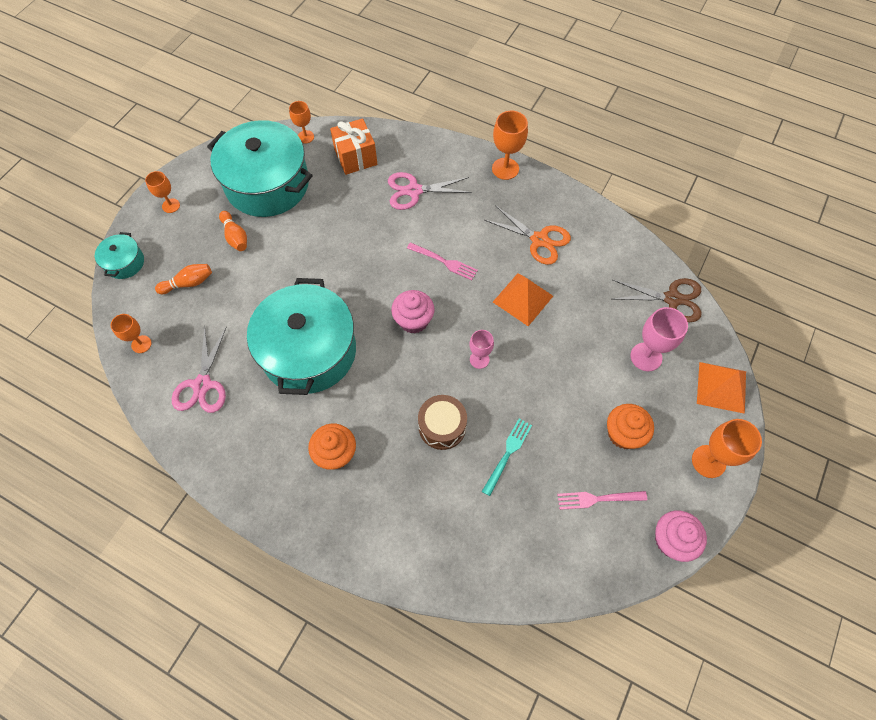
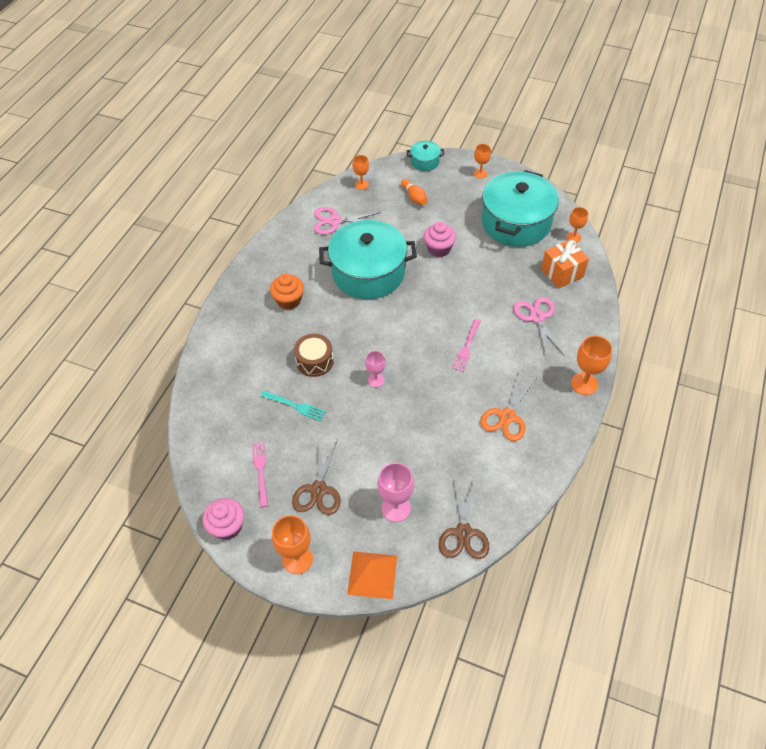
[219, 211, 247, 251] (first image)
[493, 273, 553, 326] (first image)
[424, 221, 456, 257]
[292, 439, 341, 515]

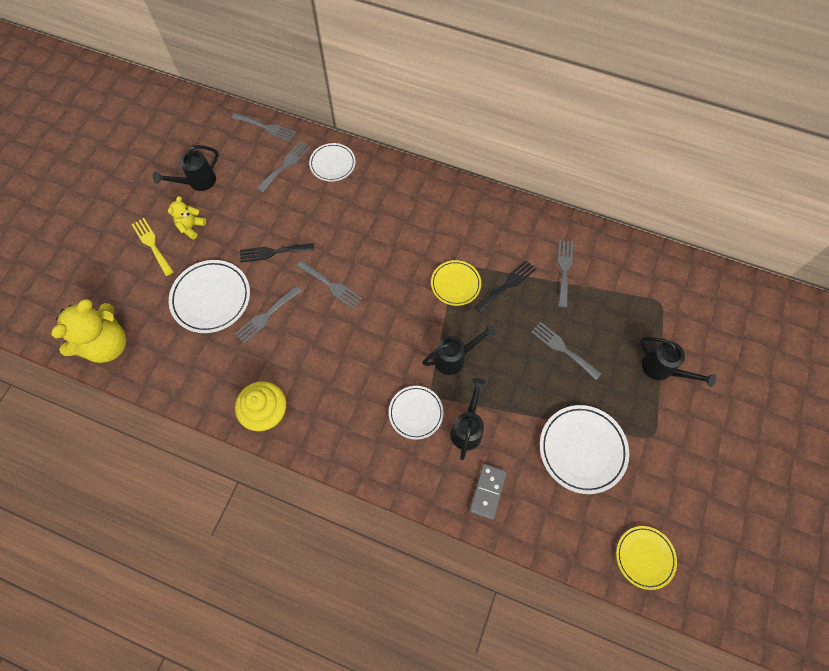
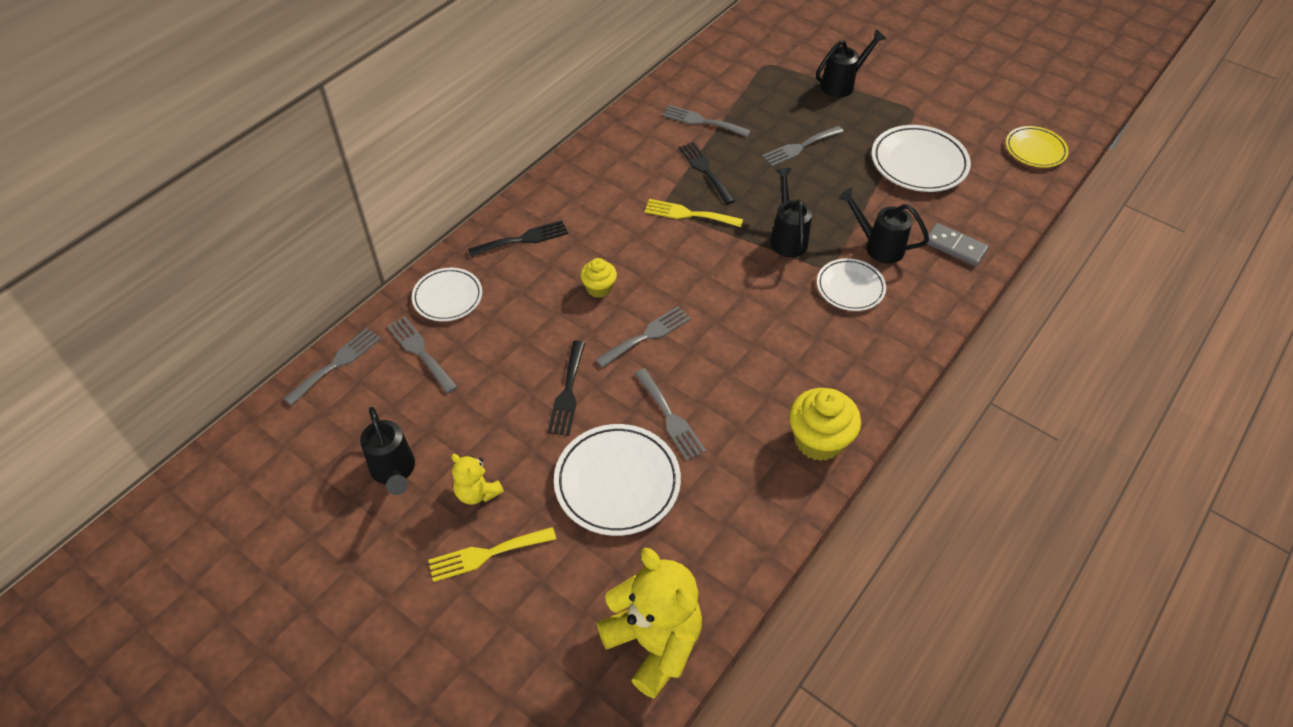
[468, 220, 568, 257]
[580, 258, 617, 298]
[645, 199, 743, 227]

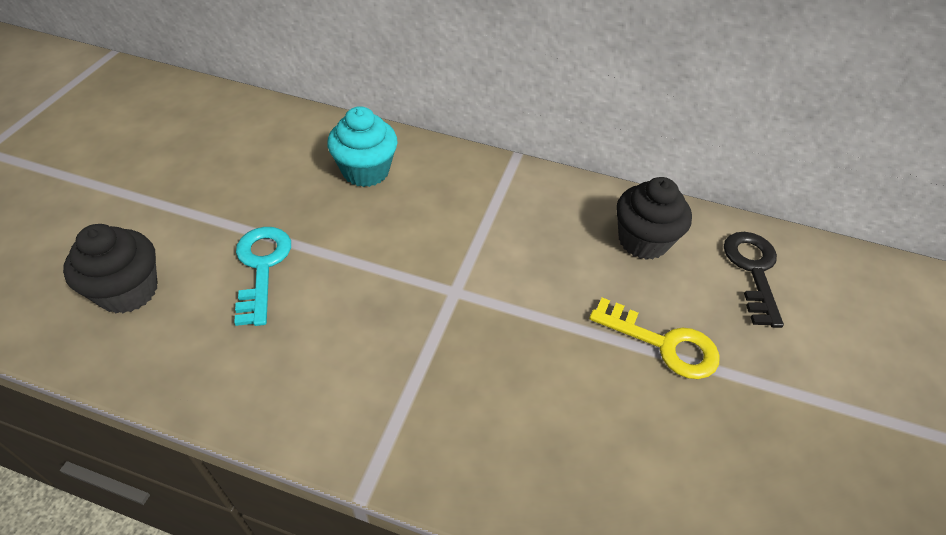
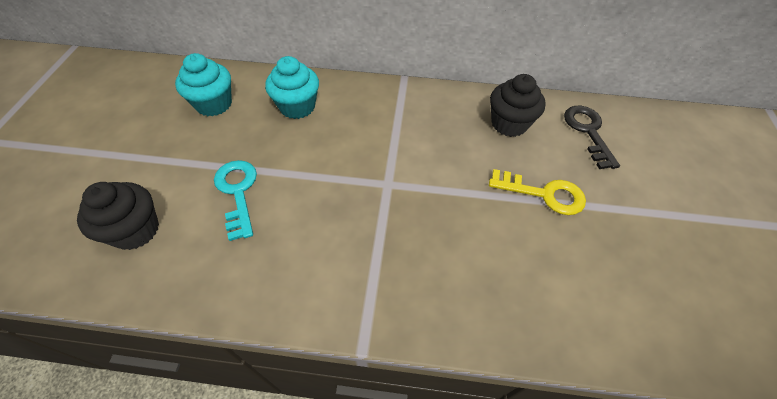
[175, 53, 232, 116]

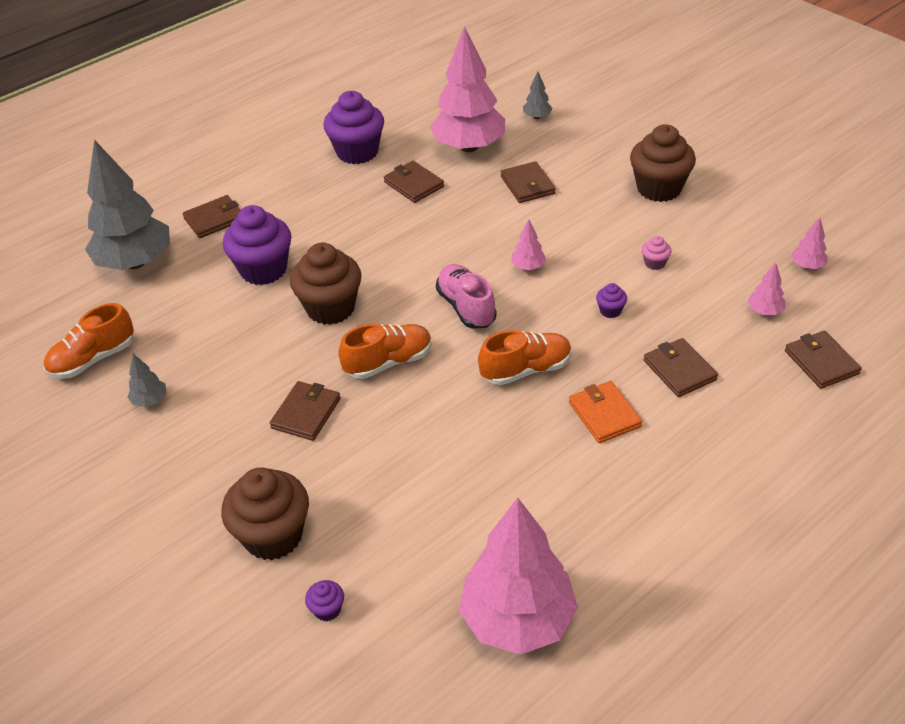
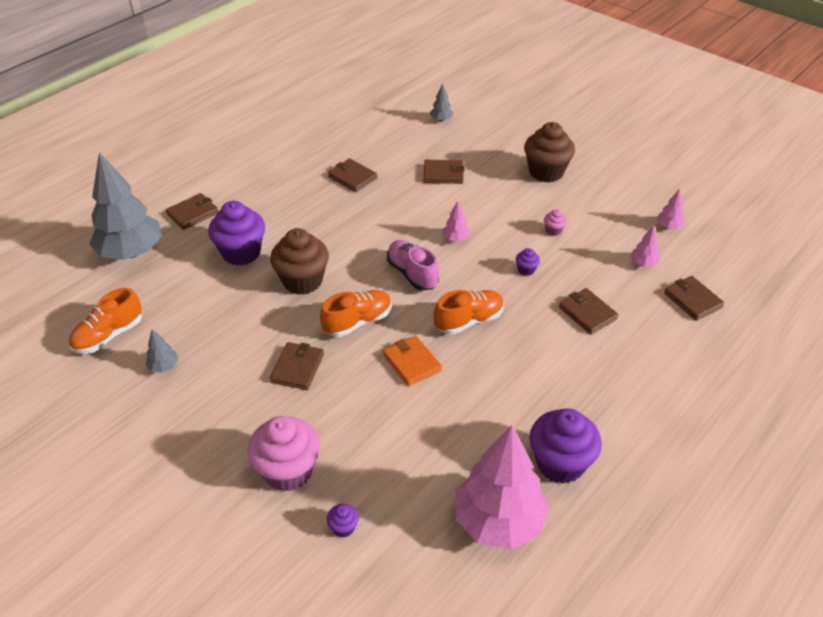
[430, 26, 505, 152] (first image)
[529, 408, 602, 484]
[383, 335, 442, 386]
[247, 416, 320, 491]
[424, 160, 465, 184]

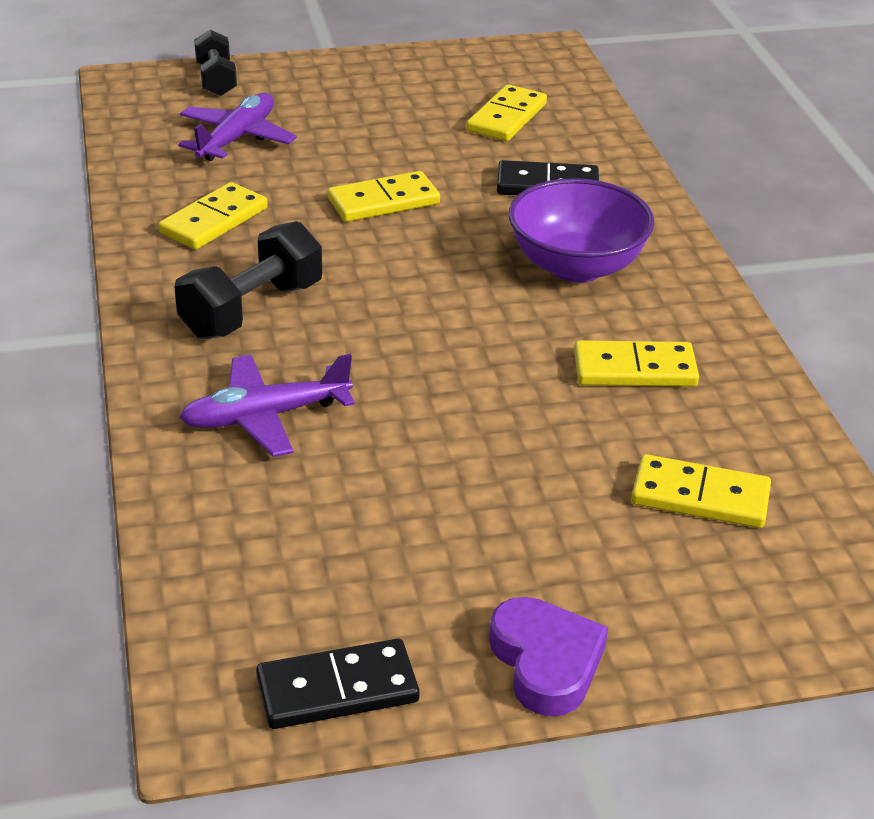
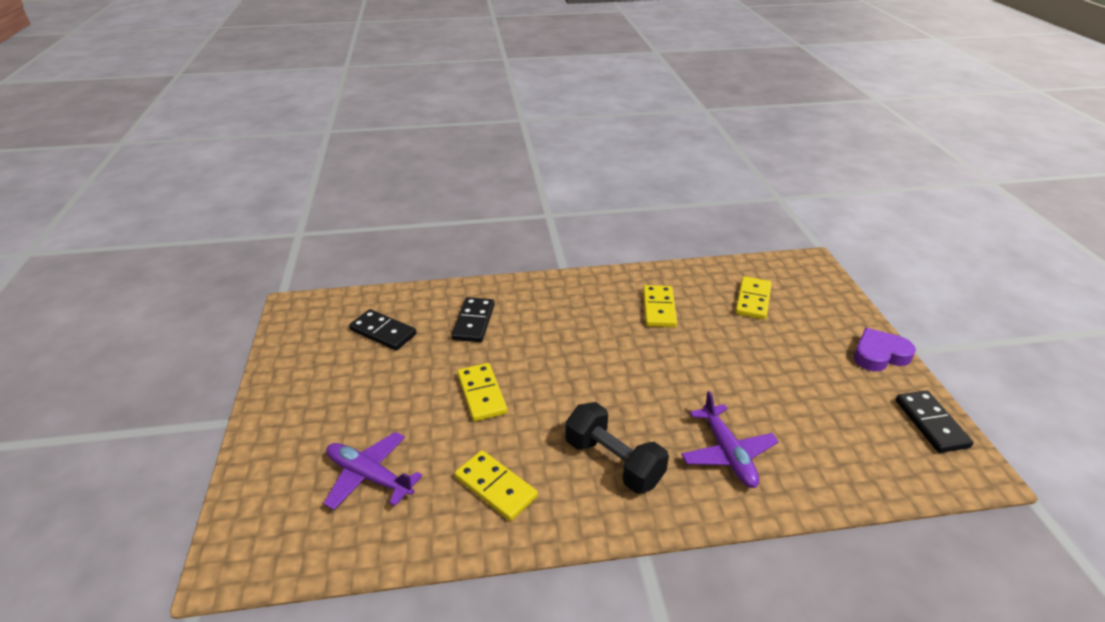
[194, 30, 237, 96] (first image)
[508, 178, 654, 282] (first image)
[349, 309, 416, 351]

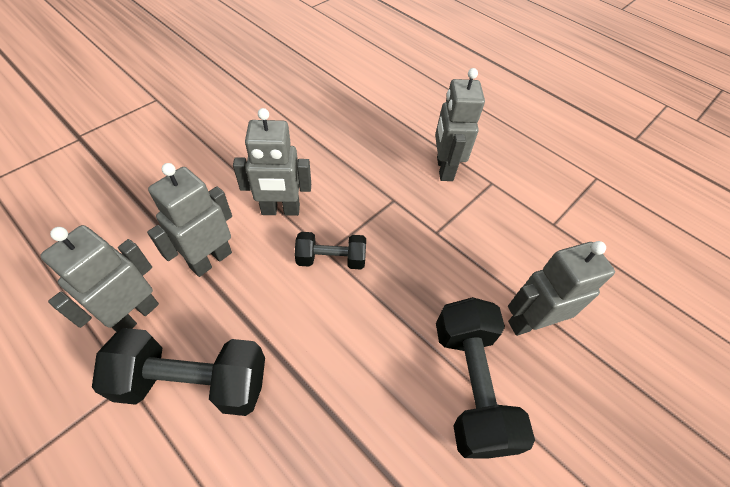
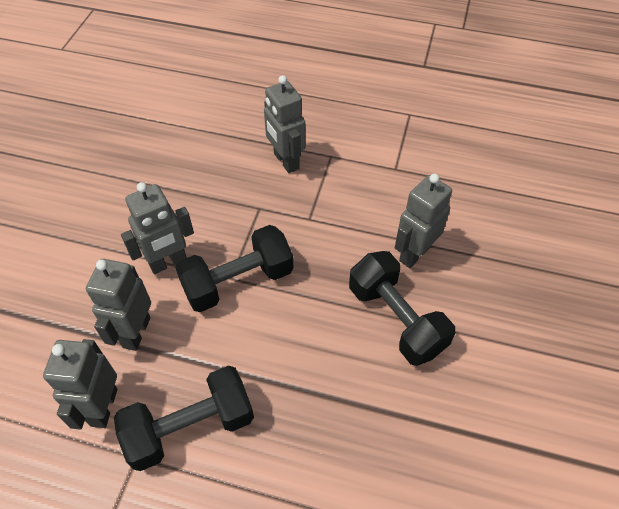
[175, 225, 293, 312]

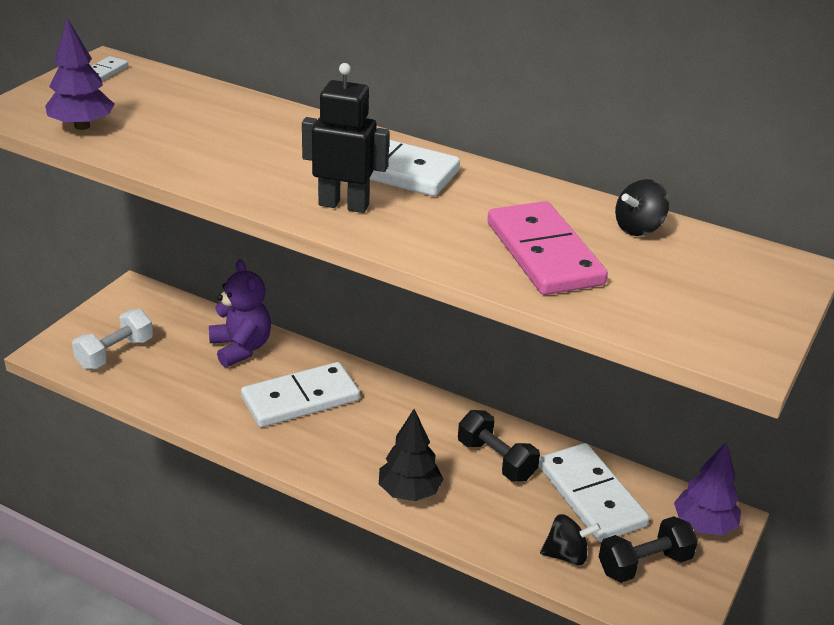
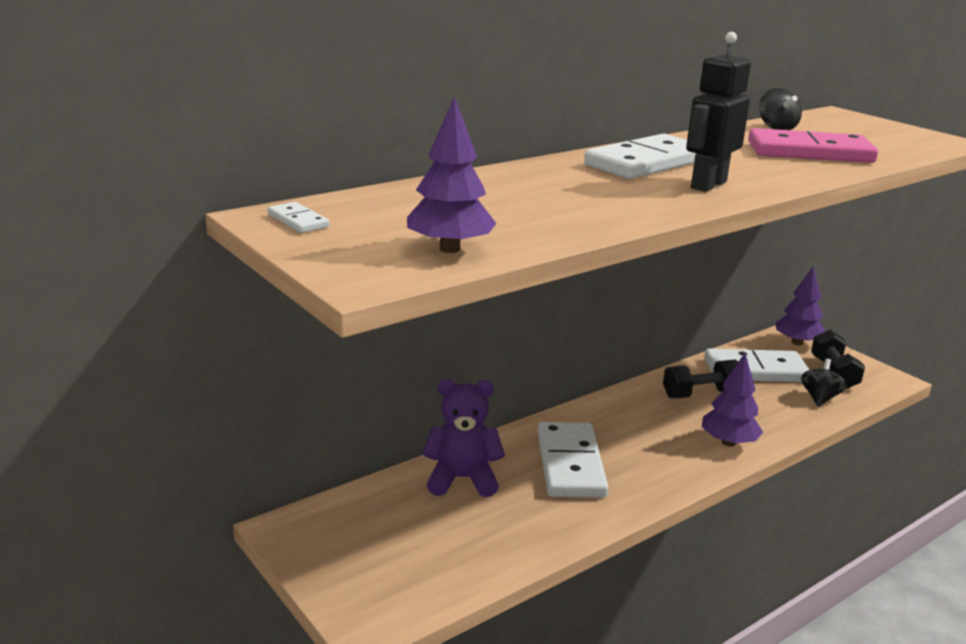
[72, 309, 153, 369] (first image)
[702, 353, 763, 446]

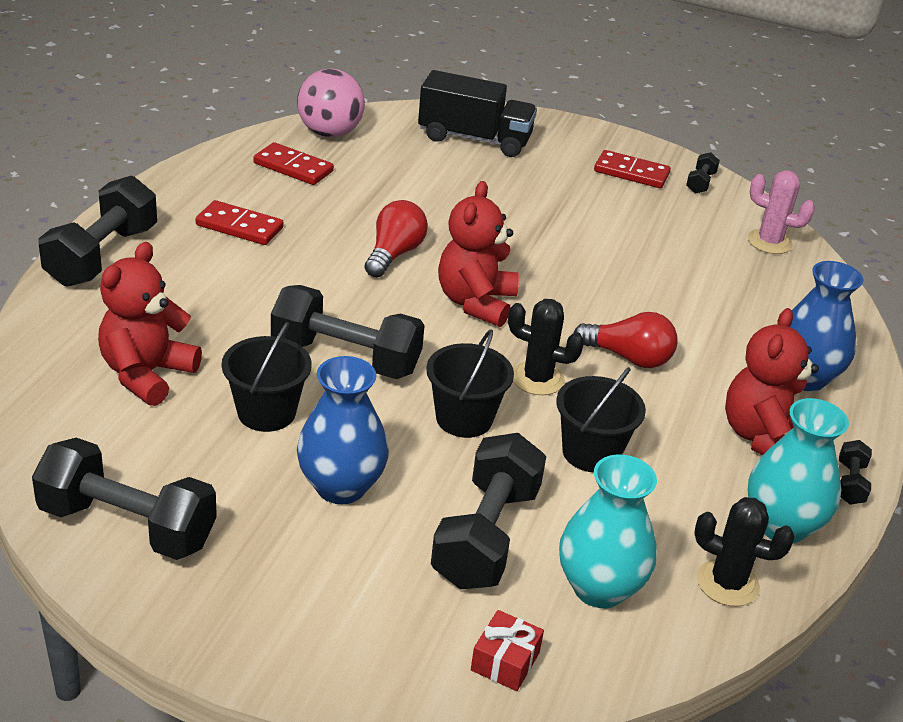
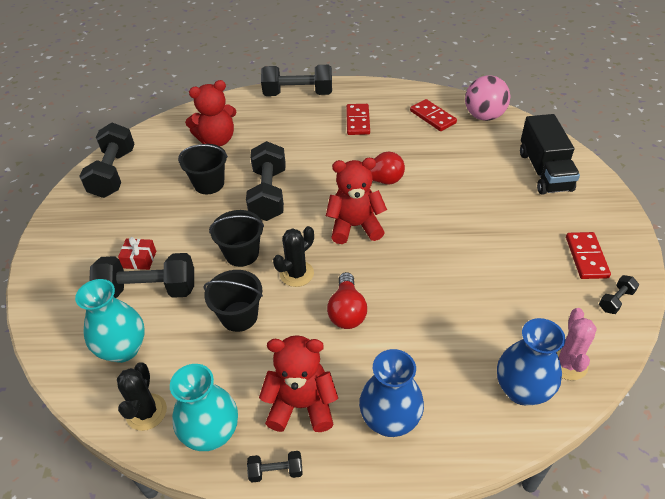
[497, 318, 565, 406]
[118, 237, 156, 270]
[185, 80, 236, 146]
[410, 99, 457, 131]
[273, 226, 314, 287]
[599, 275, 639, 314]

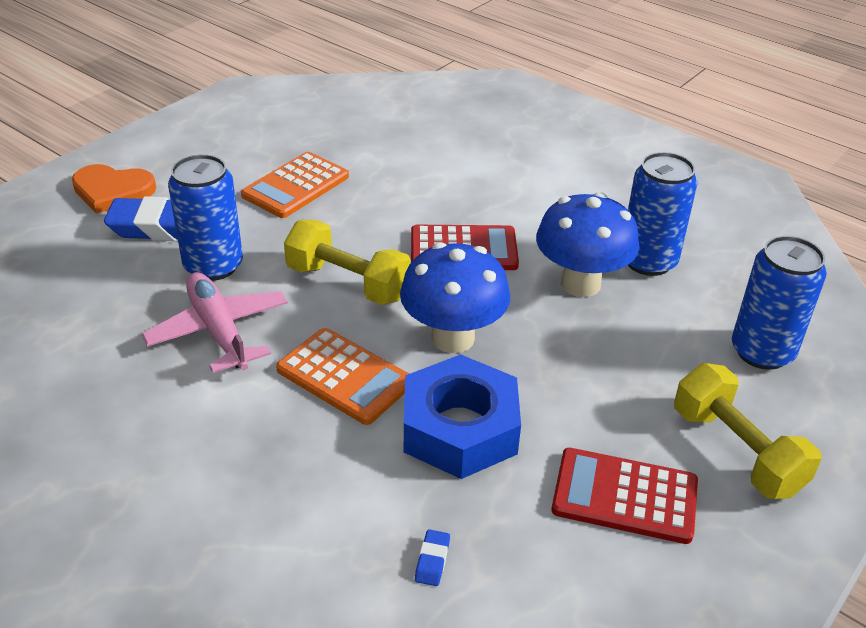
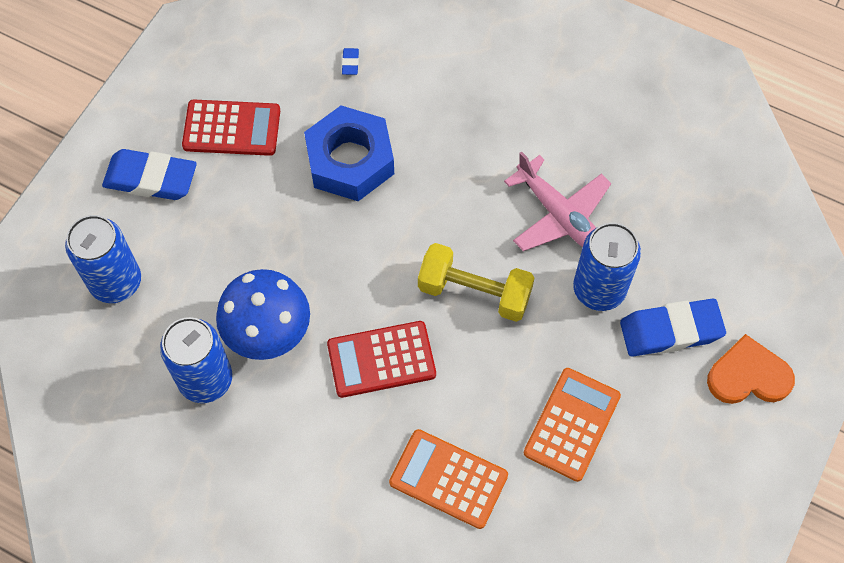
[400, 242, 510, 353] (first image)
[389, 429, 508, 529]
[102, 149, 197, 200]

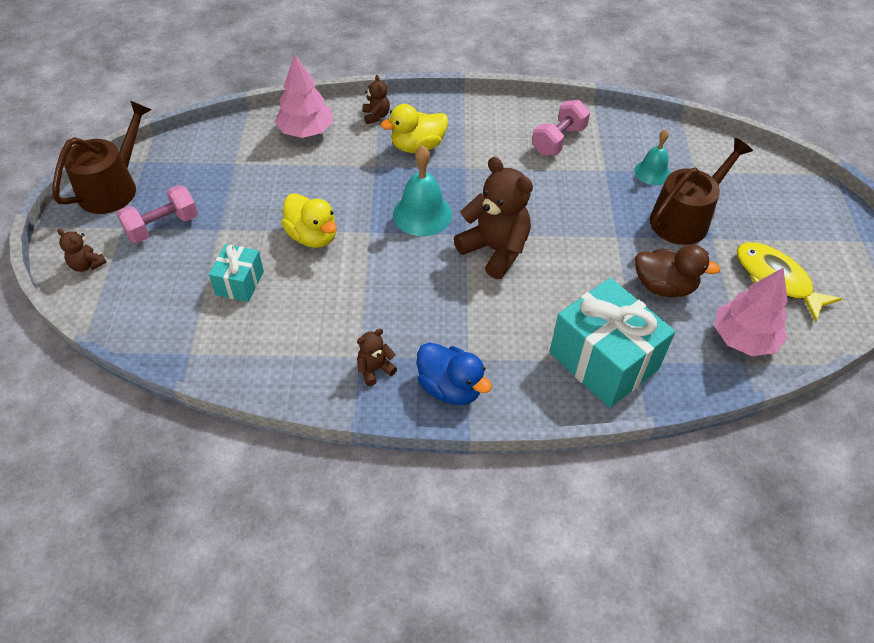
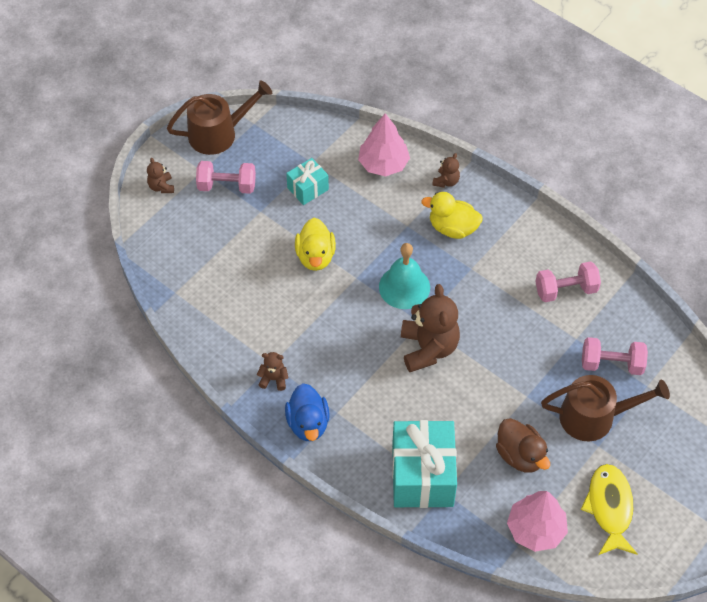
[286, 158, 329, 205]
[582, 337, 648, 375]

